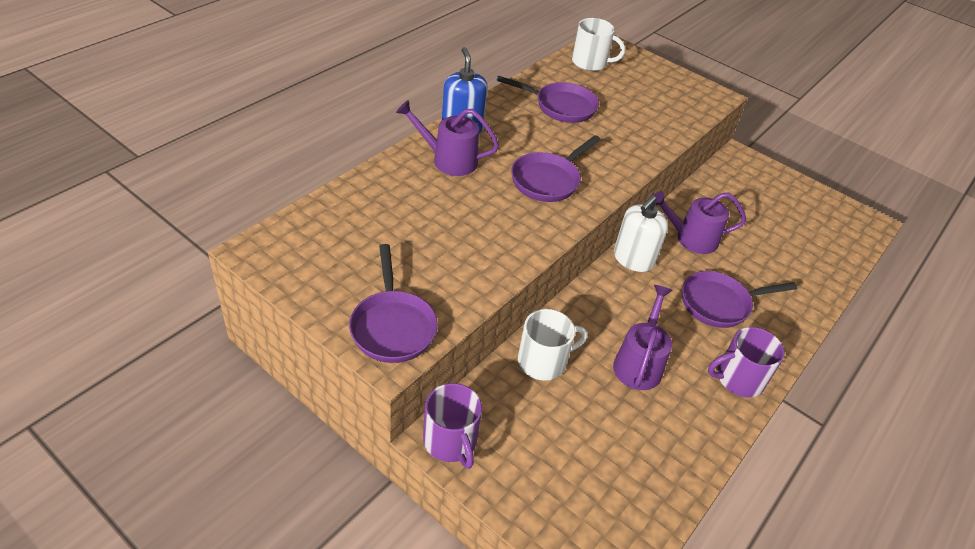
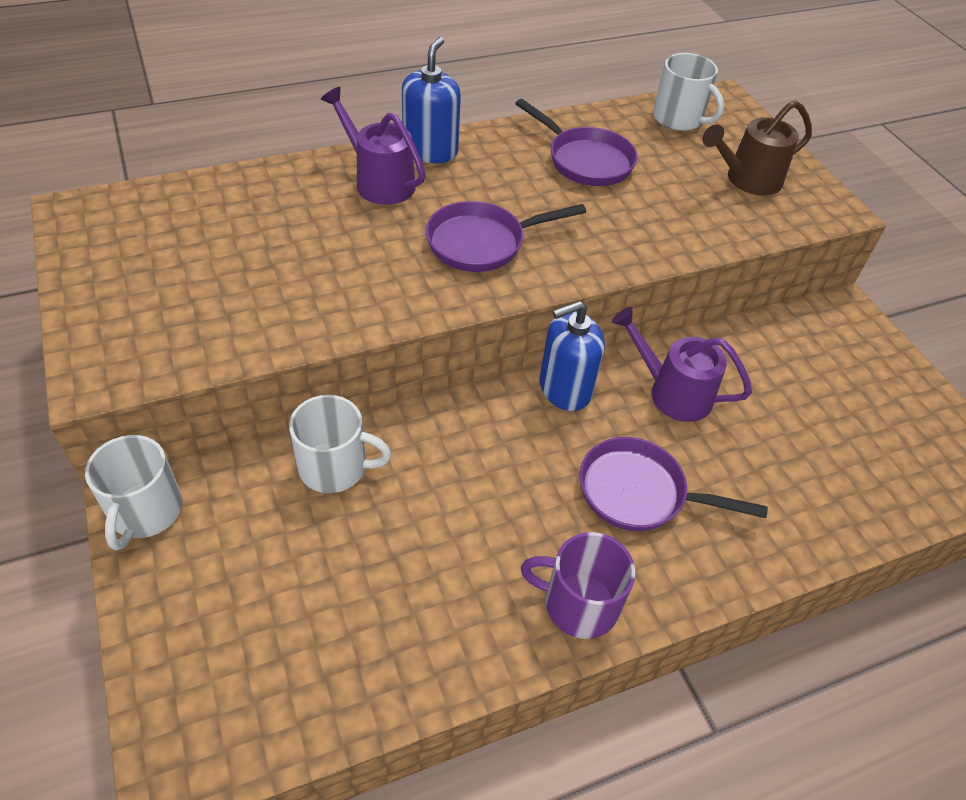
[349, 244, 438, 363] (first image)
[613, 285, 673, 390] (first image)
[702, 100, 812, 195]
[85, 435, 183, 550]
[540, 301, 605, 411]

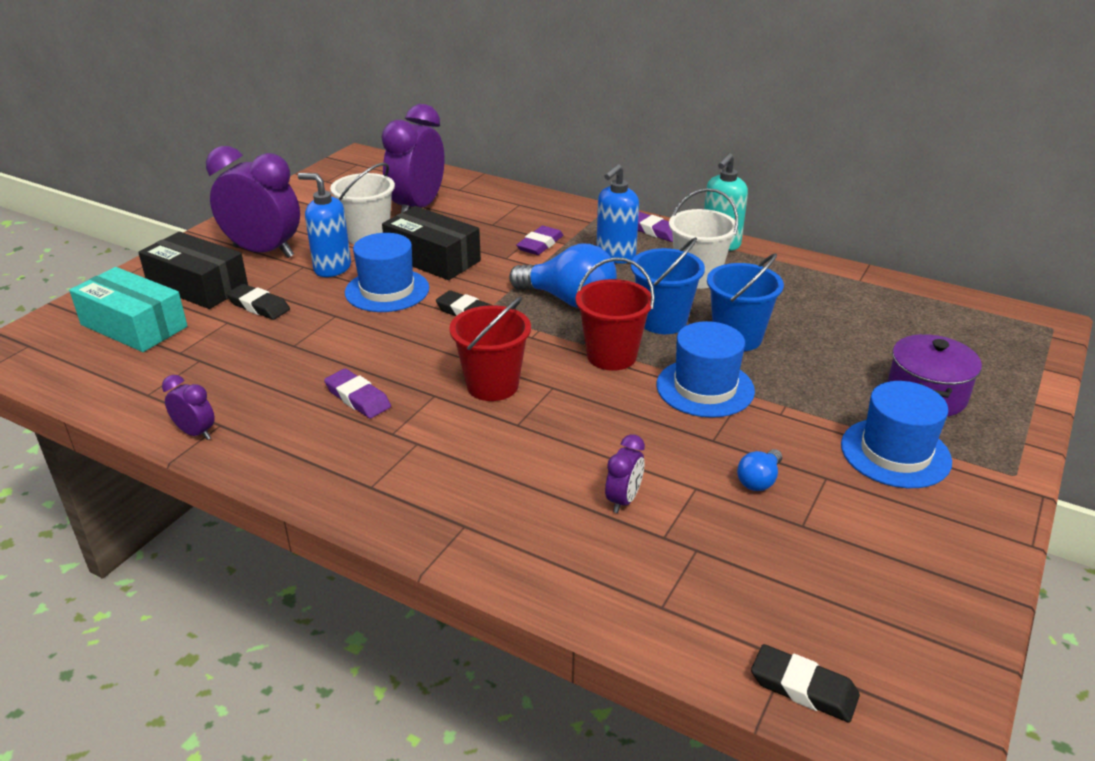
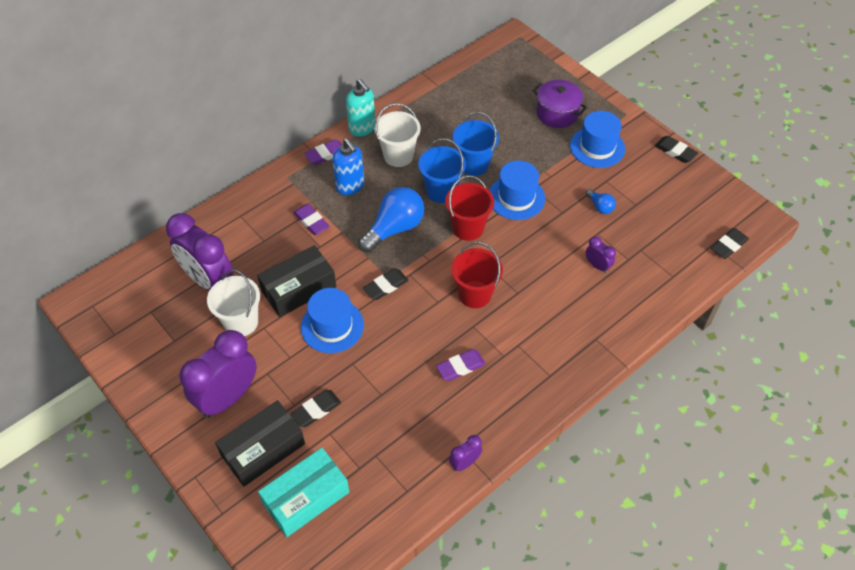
[298, 173, 351, 277] (first image)
[655, 136, 698, 163]

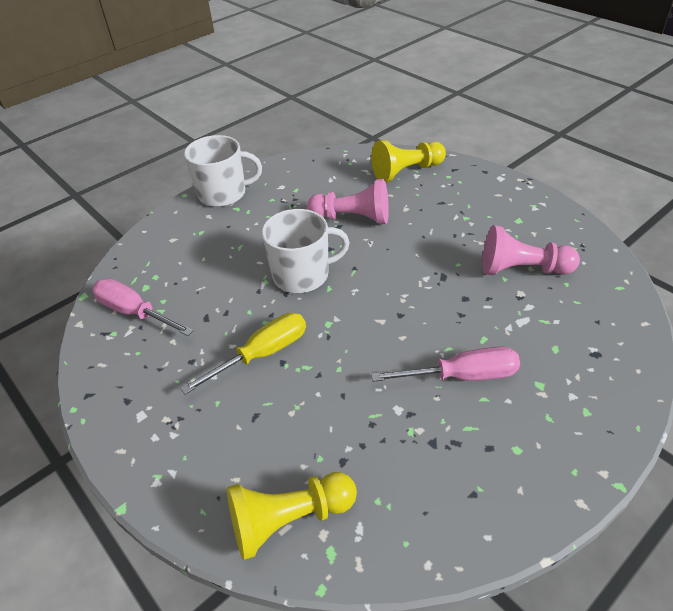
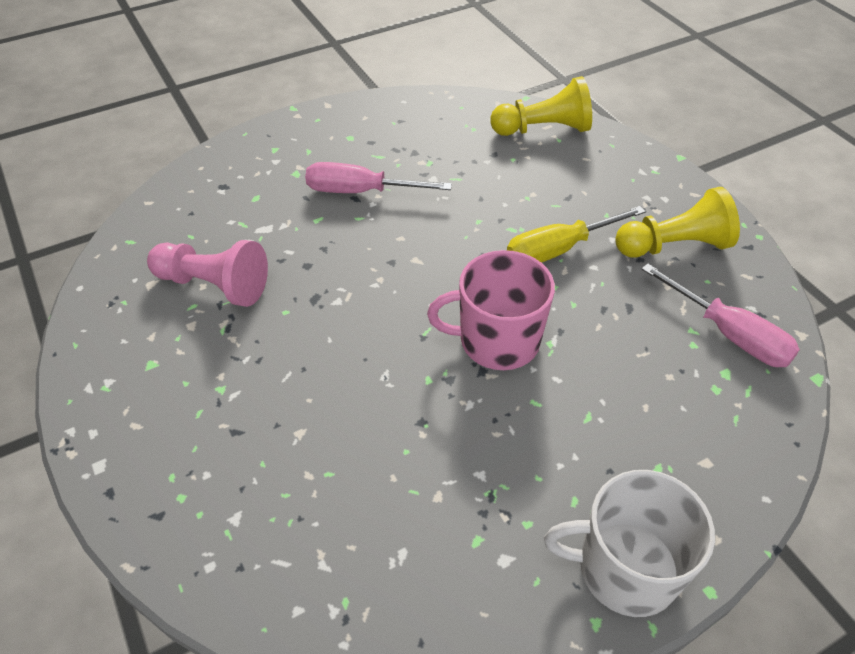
[307, 179, 389, 224] (first image)
[615, 187, 740, 258]
[427, 250, 555, 370]

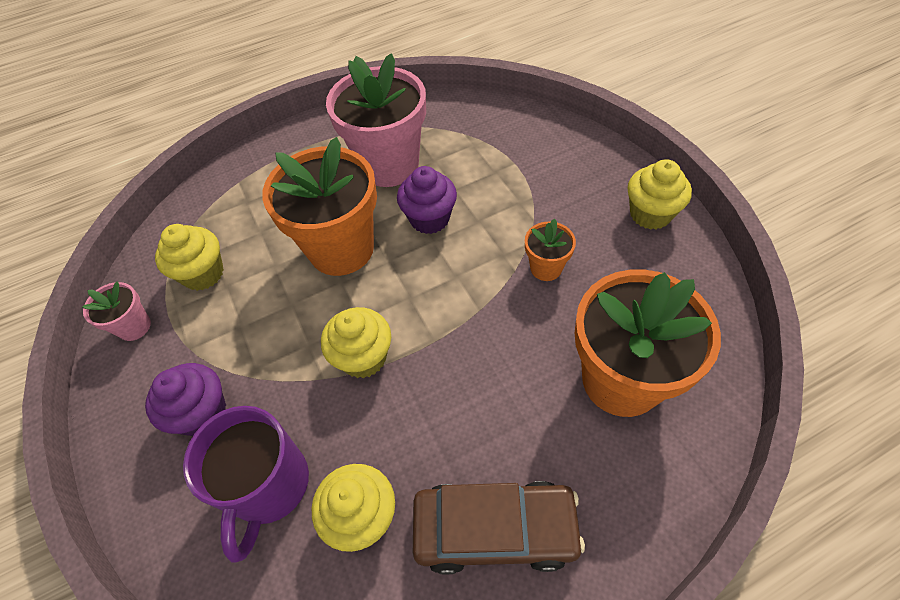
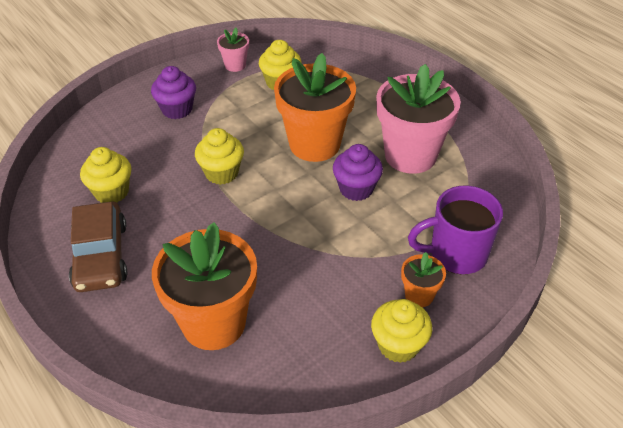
[408, 186, 503, 274]
[401, 252, 446, 307]

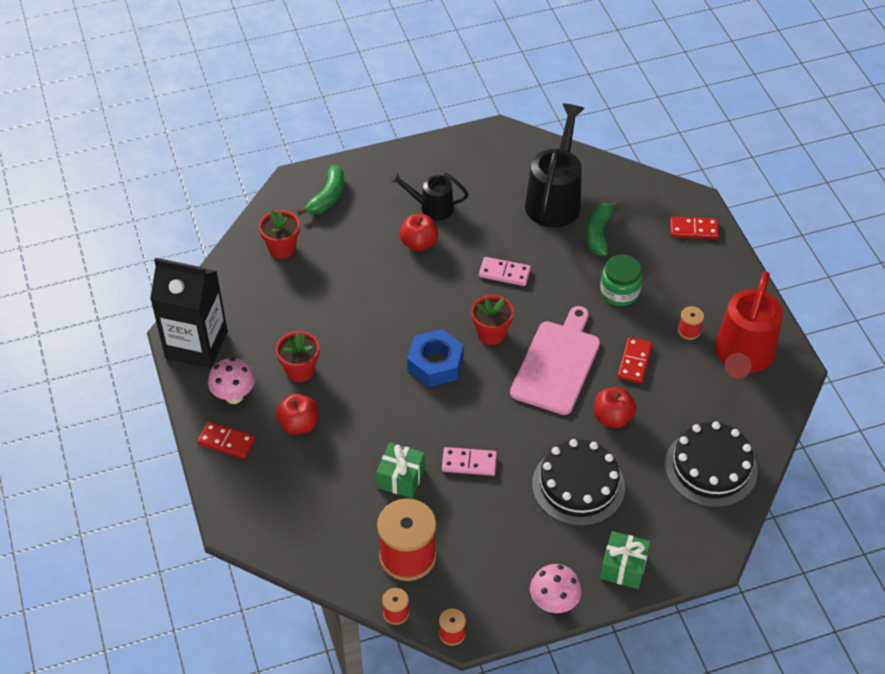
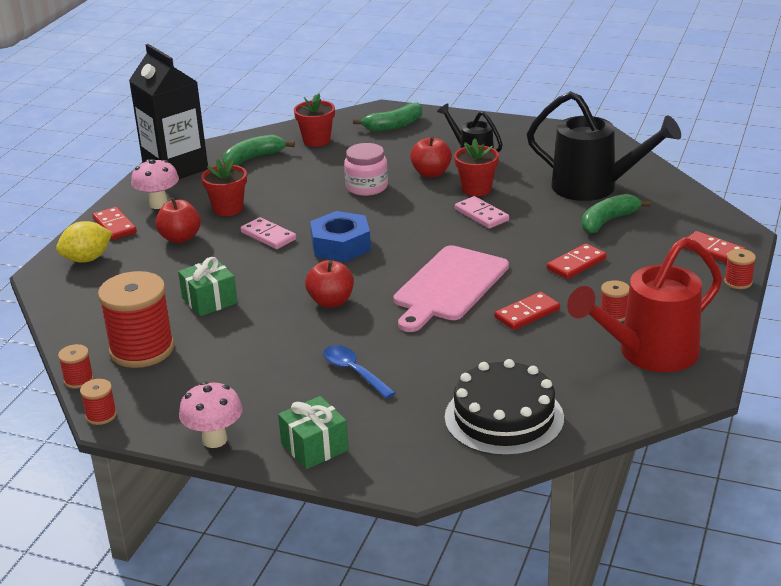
[56, 221, 112, 262]
[222, 135, 295, 166]
[344, 143, 388, 196]
[724, 249, 756, 289]
[241, 217, 296, 249]
[454, 138, 499, 196]
[305, 260, 354, 308]
[323, 345, 396, 399]
[547, 243, 607, 279]
[394, 245, 509, 332]
[527, 91, 681, 201]

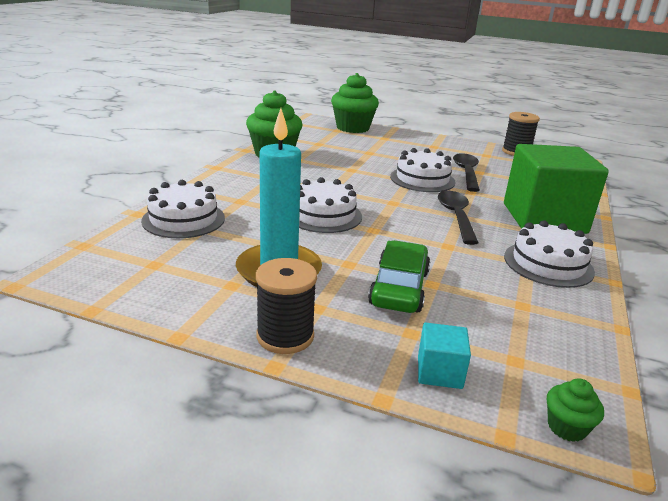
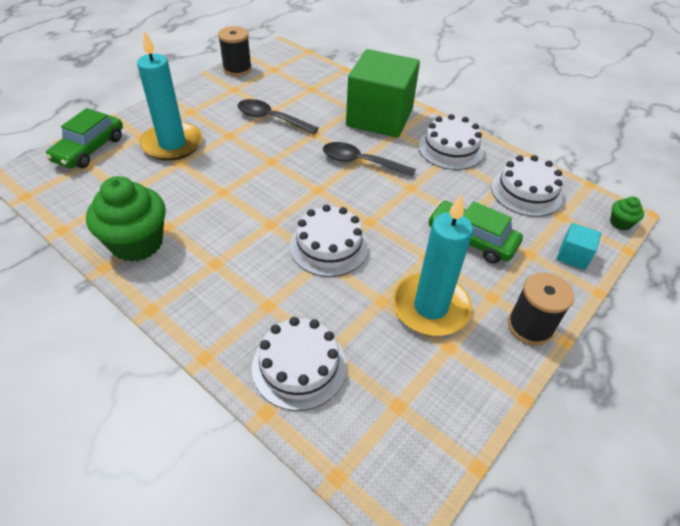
[137, 30, 202, 161]
[491, 155, 563, 217]
[46, 108, 123, 168]

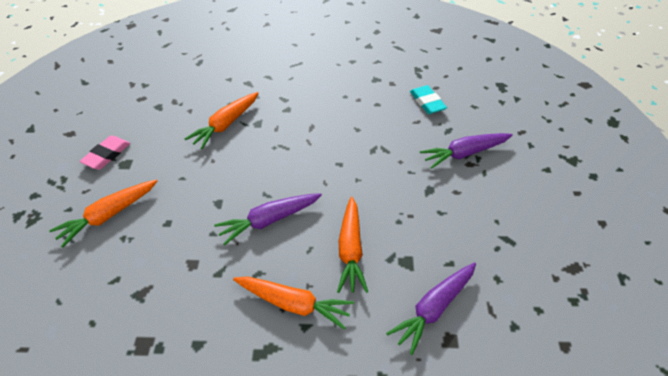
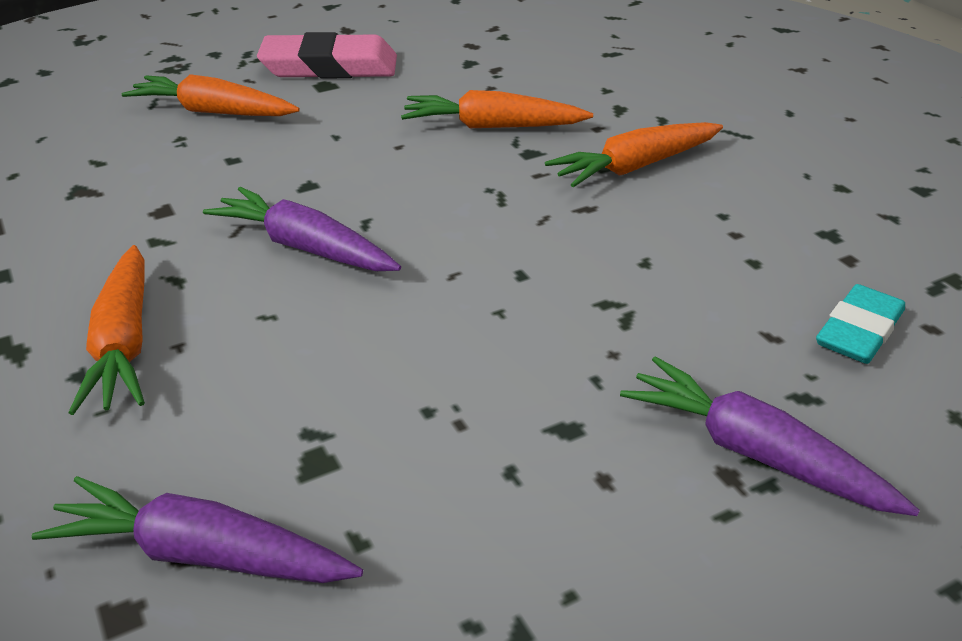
[545, 122, 723, 187]
[257, 32, 397, 78]

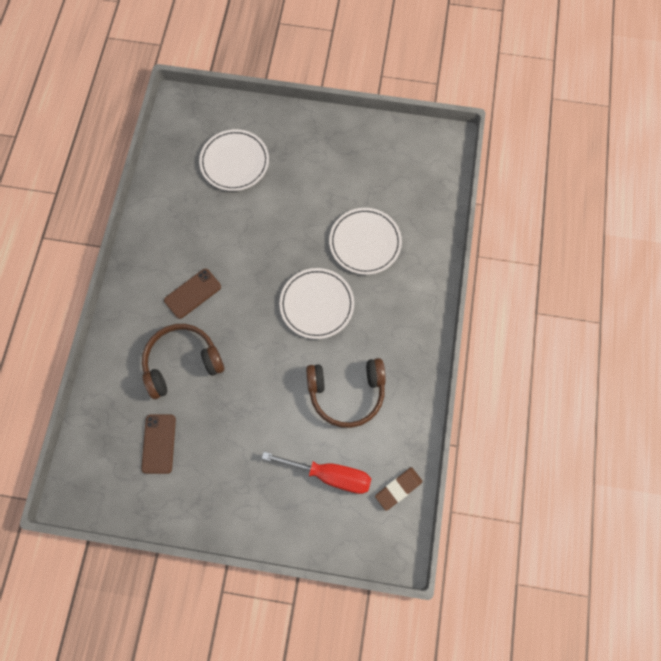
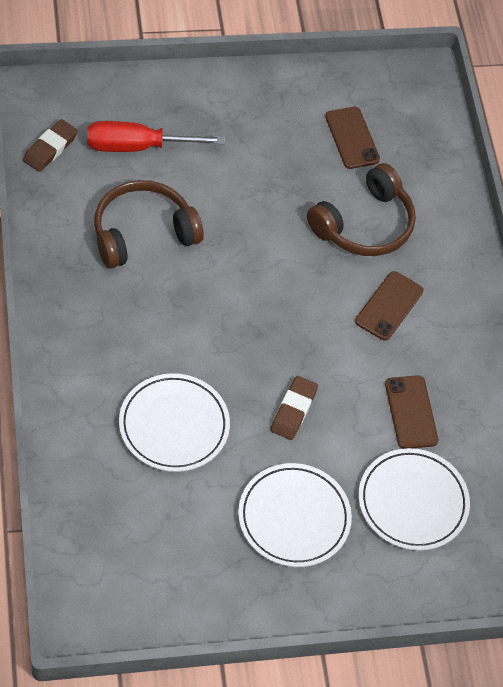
[271, 376, 318, 440]
[385, 375, 438, 449]
[238, 463, 352, 567]

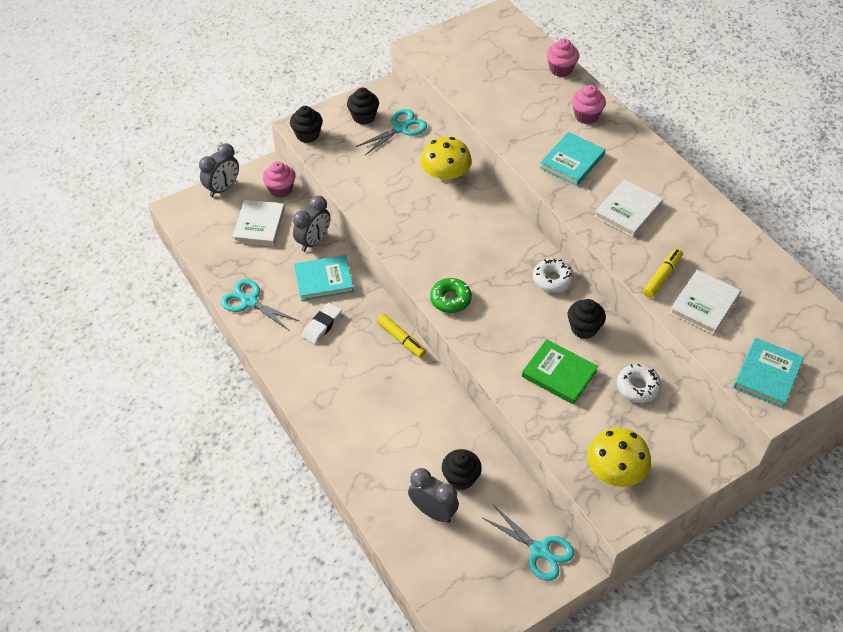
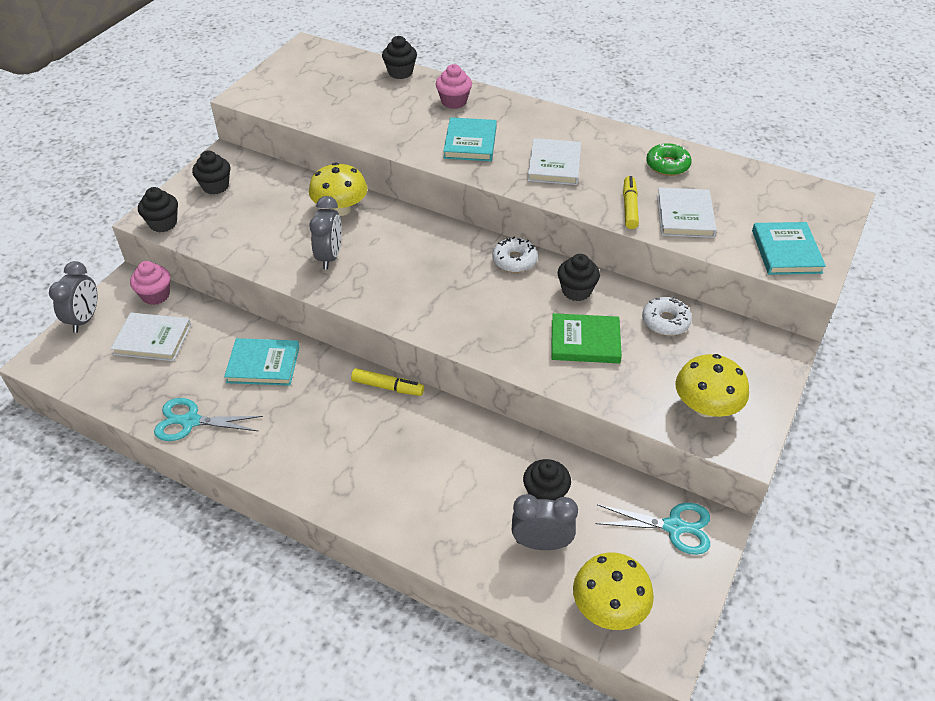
[302, 303, 342, 344] (first image)
[355, 109, 427, 155] (first image)
[573, 552, 654, 630]
[309, 196, 342, 269]
[646, 143, 692, 176]
[382, 36, 417, 79]
[111, 313, 191, 361]
[224, 338, 299, 386]

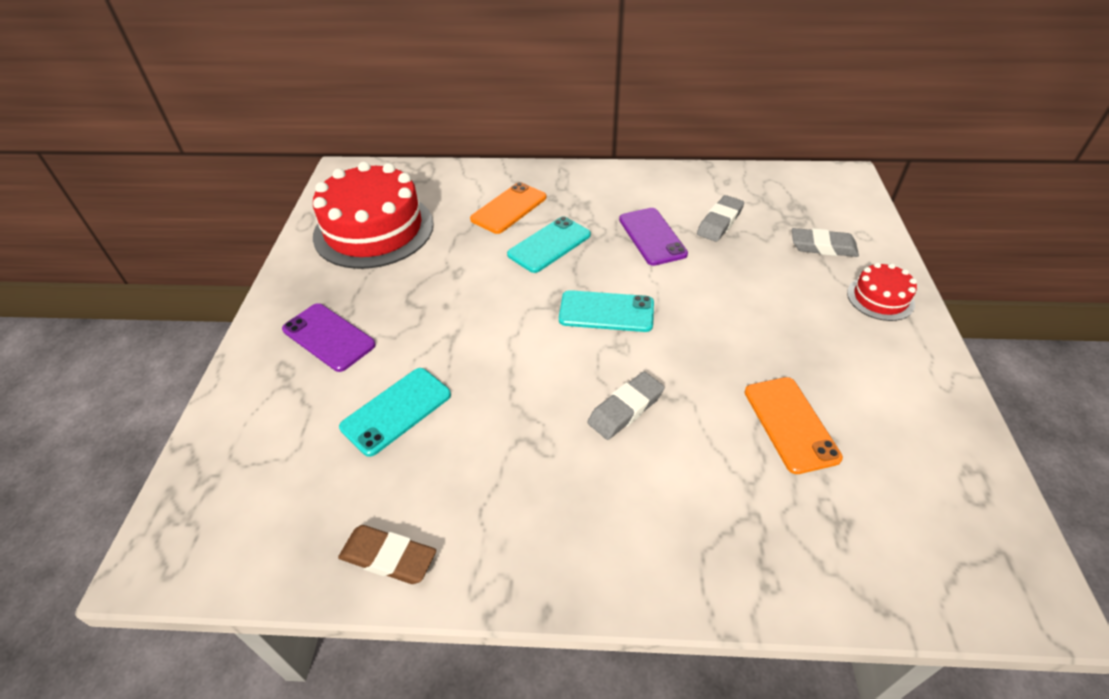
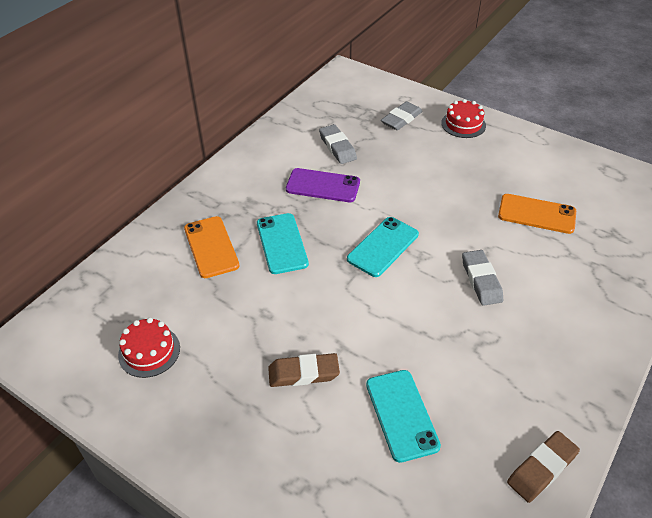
[282, 303, 376, 372] (first image)
[268, 353, 340, 387]
[118, 318, 180, 378]

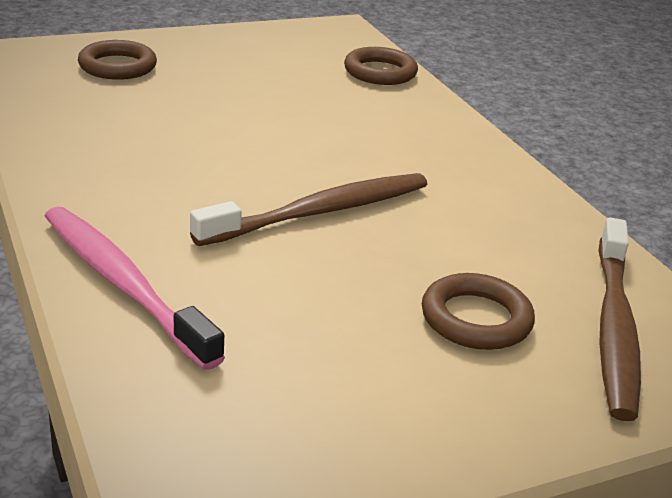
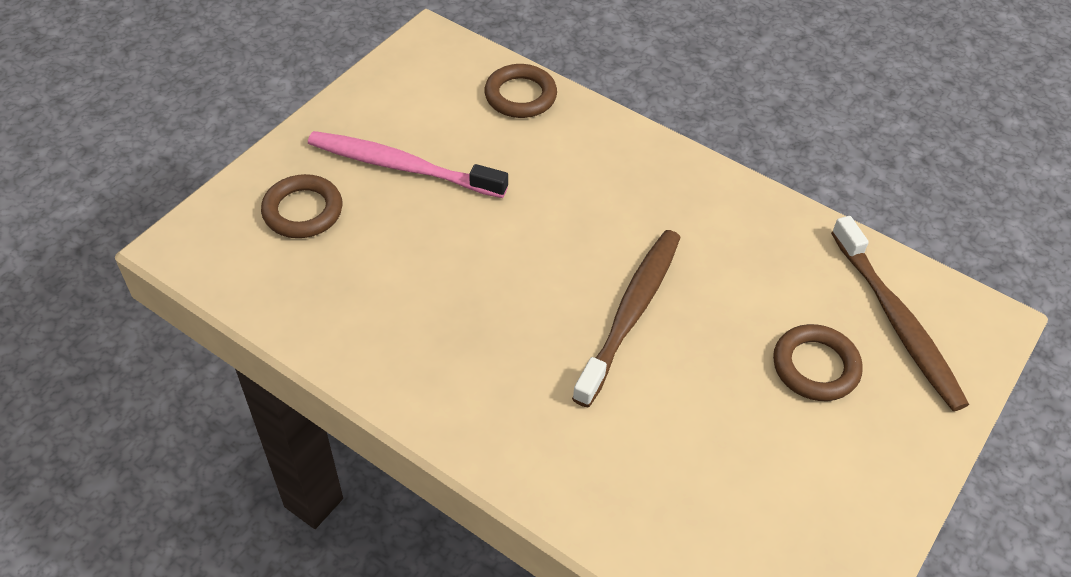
[308, 131, 508, 198]

